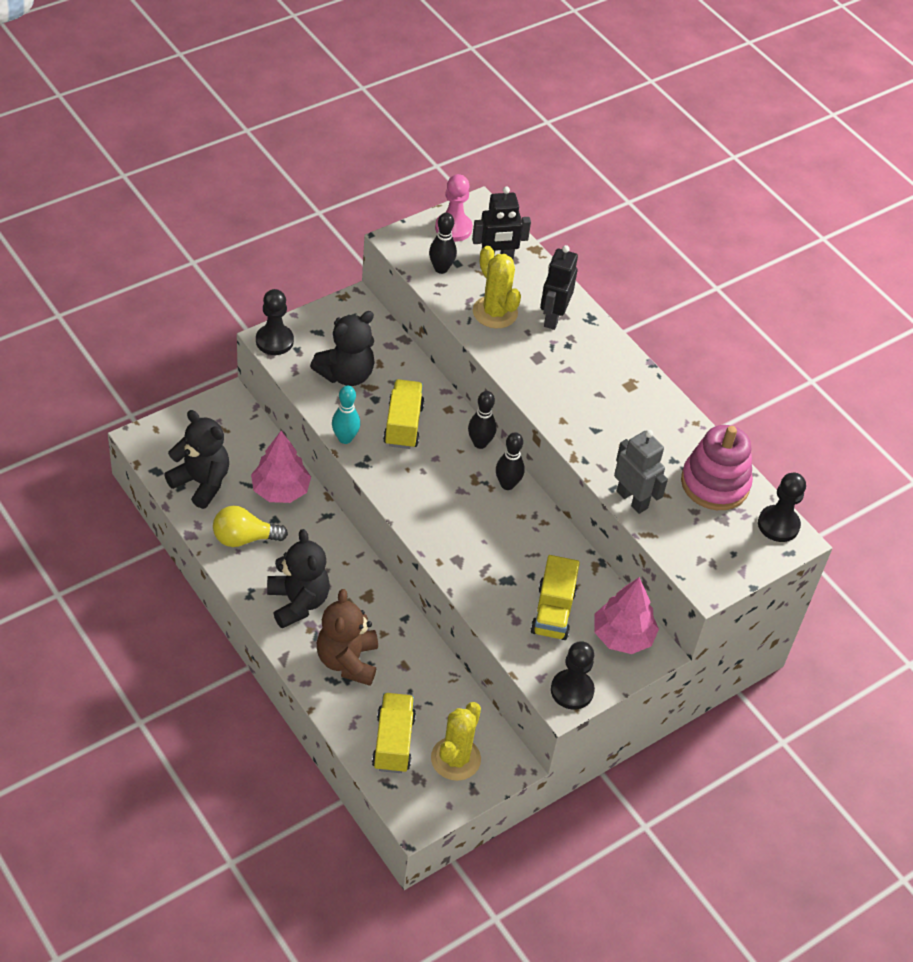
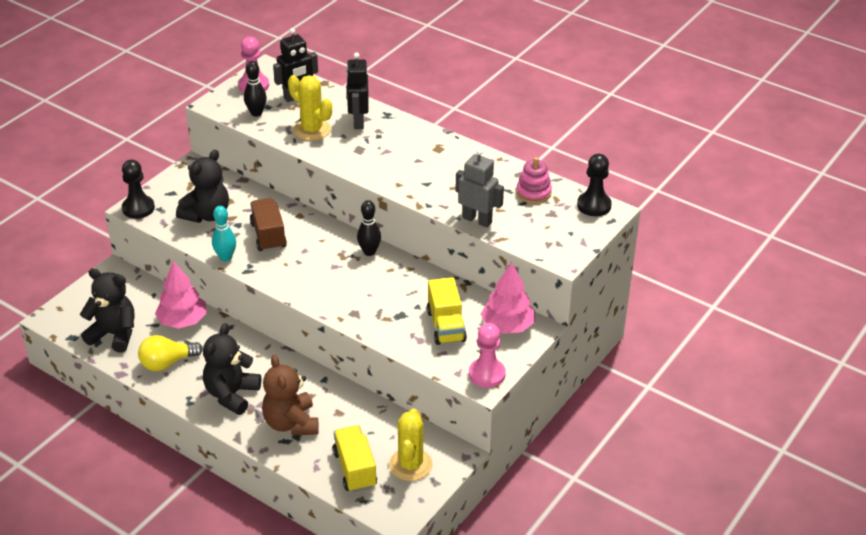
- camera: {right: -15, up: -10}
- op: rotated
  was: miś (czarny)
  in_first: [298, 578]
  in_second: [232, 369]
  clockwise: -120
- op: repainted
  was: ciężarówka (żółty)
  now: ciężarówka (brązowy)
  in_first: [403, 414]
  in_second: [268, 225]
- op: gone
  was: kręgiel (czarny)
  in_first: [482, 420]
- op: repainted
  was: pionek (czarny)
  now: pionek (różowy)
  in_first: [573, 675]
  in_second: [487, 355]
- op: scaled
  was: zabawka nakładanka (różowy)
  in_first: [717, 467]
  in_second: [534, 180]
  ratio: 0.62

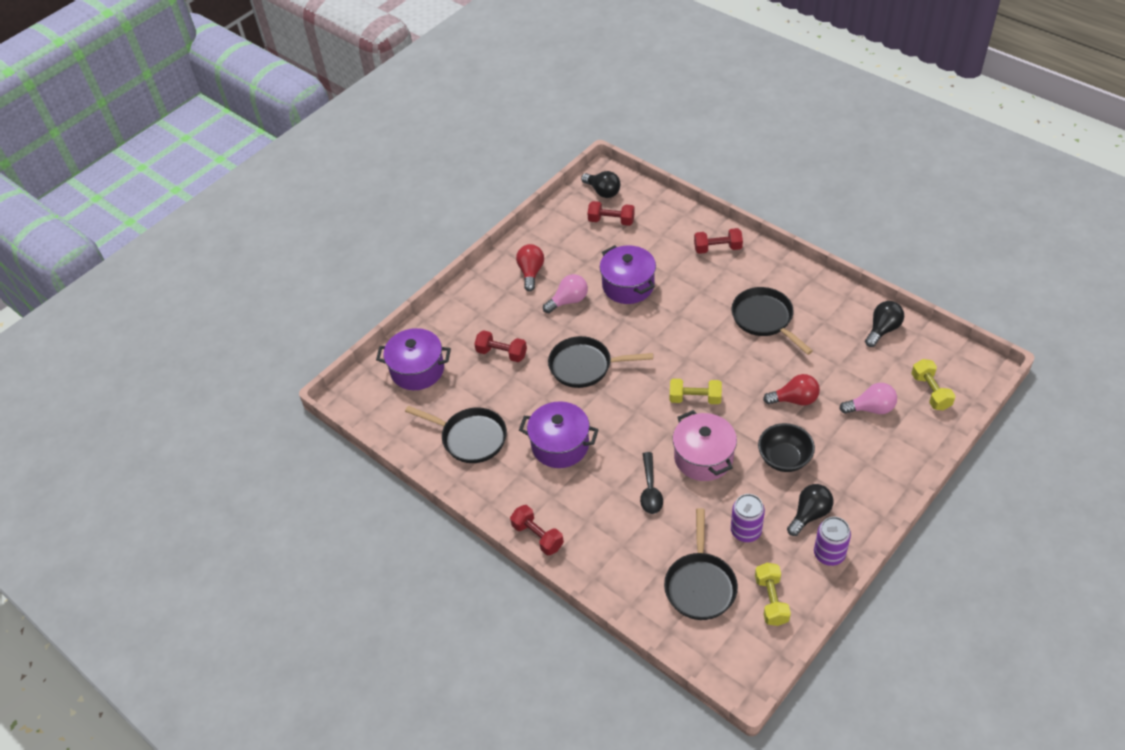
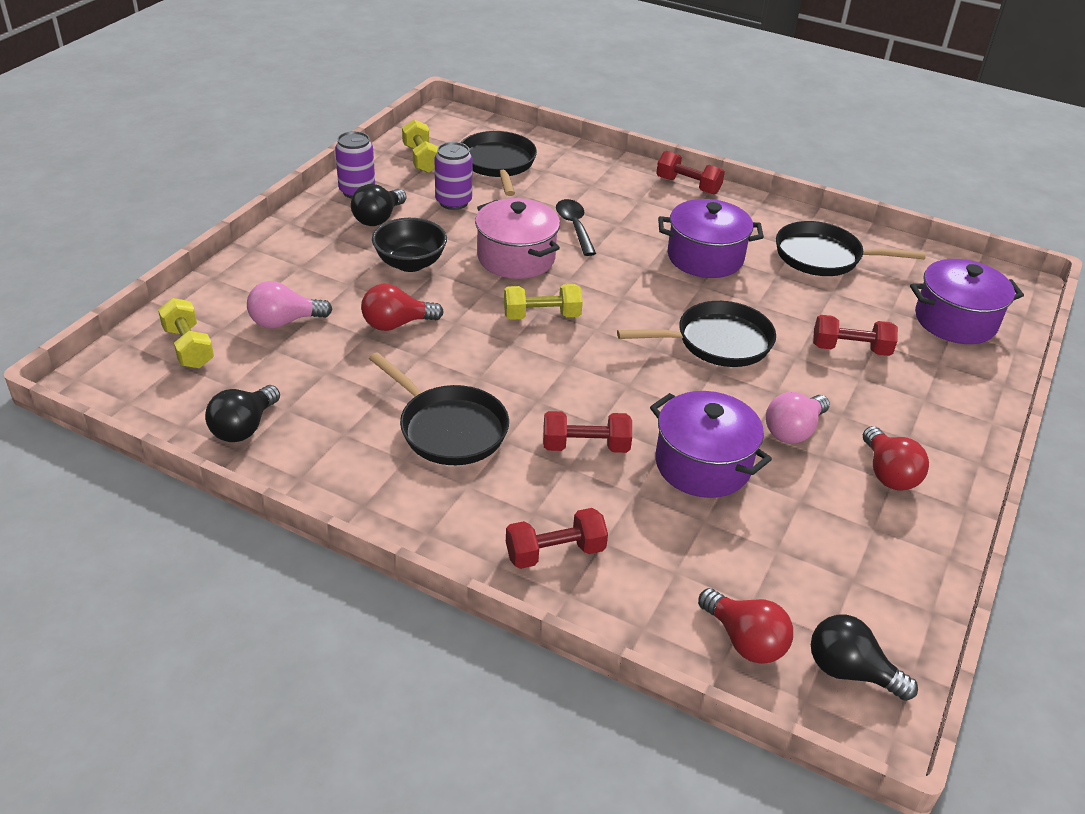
- camera: {right: 160, up: -10}
- op: shifted
  was: hantel (czerwony)
  in_first: [611, 213]
  in_second: [587, 432]
- op: new
  now: żarówka (czerwony)
  in_second: [745, 626]

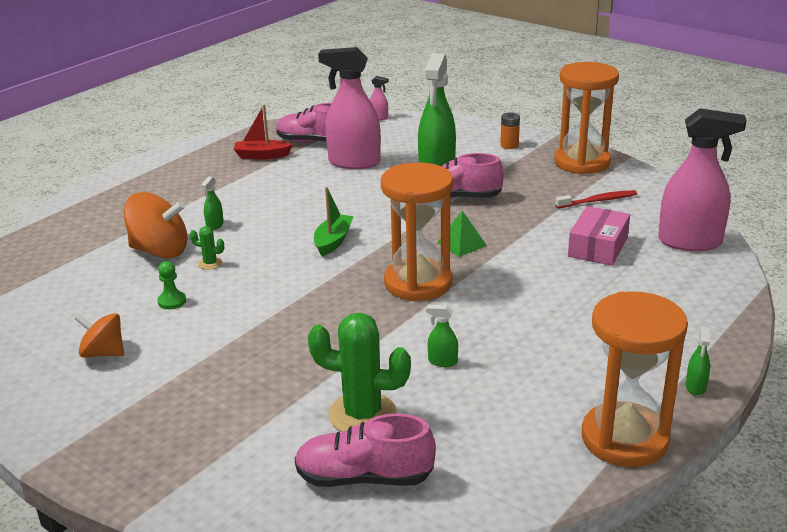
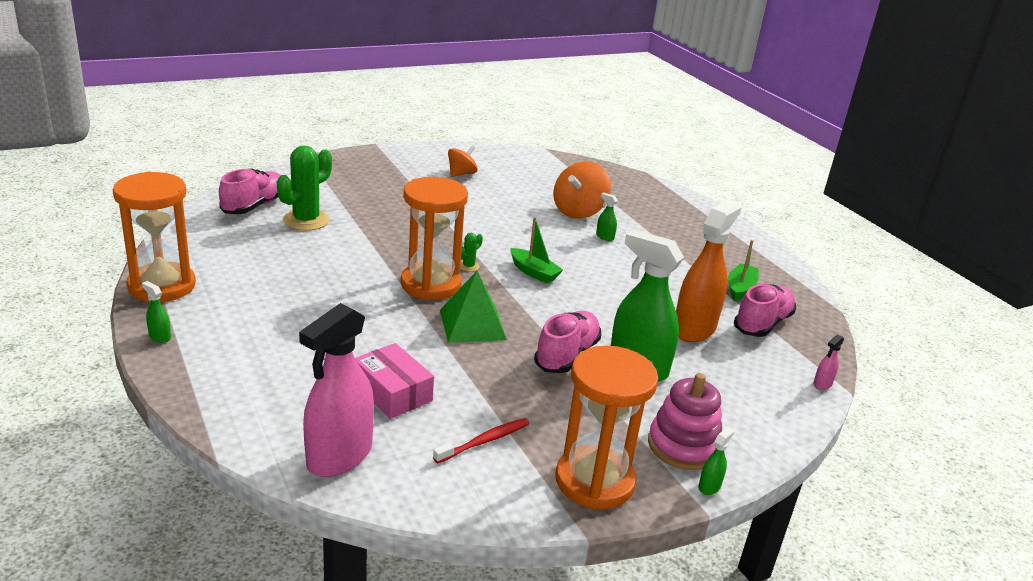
- camera: {right: 110, up: 0}
- op: gone
  was: pionek (zielony)
  in_first: [171, 285]
- op: shifted
  was: kaktus (zielony)
  in_first: [207, 248]
  in_second: [471, 252]
- op: repainted
  was: łódka (czerwony)
  now: łódka (zielony)
  in_first: [263, 132]
  in_second: [743, 270]
- op: repainted
  was: spryskiwacz (różowy)
  now: spryskiwacz (pomarańczowy)
  in_first: [349, 108]
  in_second: [709, 271]
- op: shifted
  was: spryskiwacz (zielony)
  in_first: [442, 336]
  in_second: [716, 461]
- op: scaled
  was: piramida (zielony)
  in_first: [462, 233]
  in_second: [473, 307]
  ratio: 1.62
- op: swapped
  was: bateria (pomarańczowy)
  now: zabawka nakładanka (różowy)
  in_first: [510, 130]
  in_second: [685, 421]
- op: rotated
  was: szczoteczka do zębów (czerwony)
  in_first: [596, 199]
  in_second: [481, 441]
  clockwise: -135

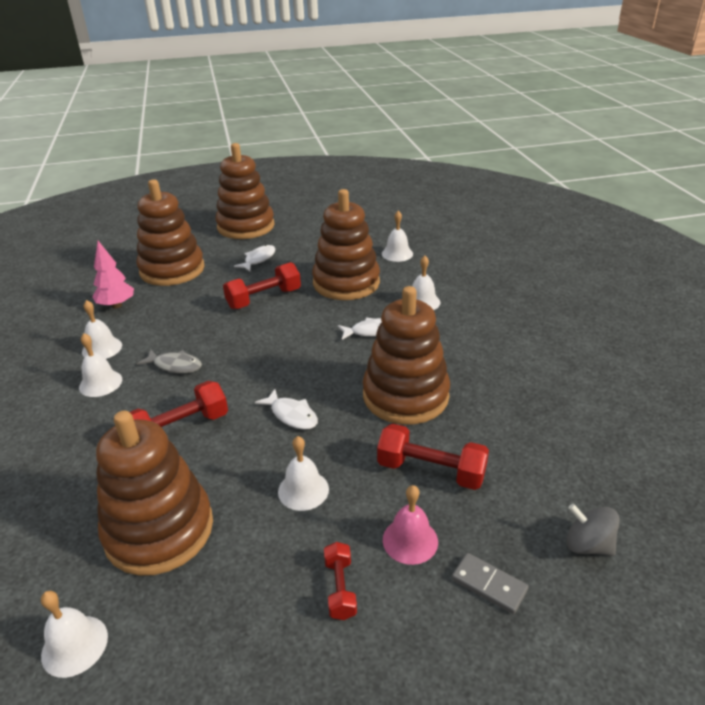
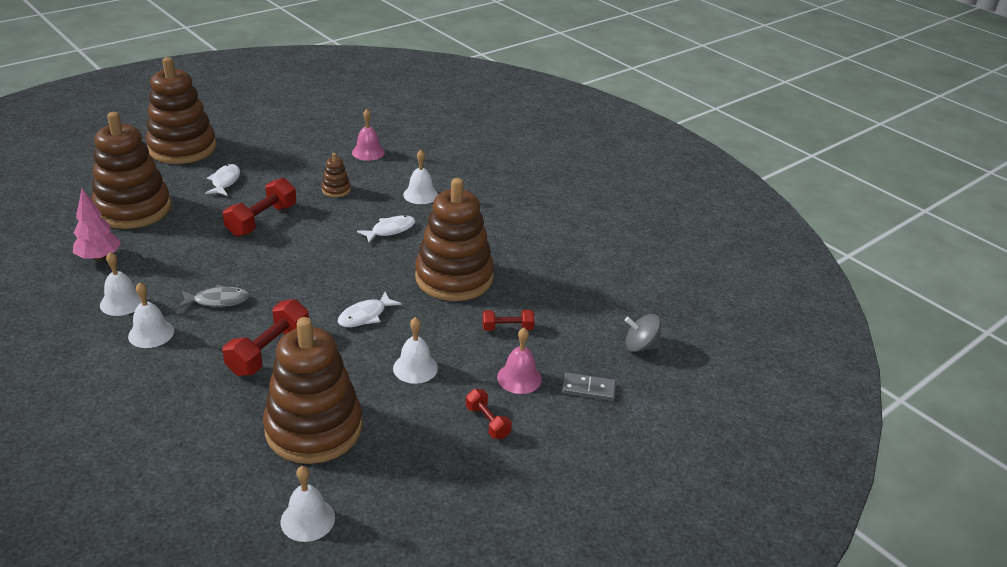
- camera: {right: -30, up: 0}
- op: rotated
  was: ryba (biały)
  in_first: [286, 409]
  in_second: [370, 309]
  clockwise: 120
- op: scaled
  was: zabawka nakładanka (brązowy)
  in_first: [346, 244]
  in_second: [336, 175]
  ratio: 0.41
- op: scaled
  was: hantel (czerwony)
  in_first: [433, 457]
  in_second: [508, 320]
  ratio: 0.58
- op: repainted
  was: dzwonek (biały)
  now: dzwonek (różowy)
  in_first: [397, 236]
  in_second: [368, 135]

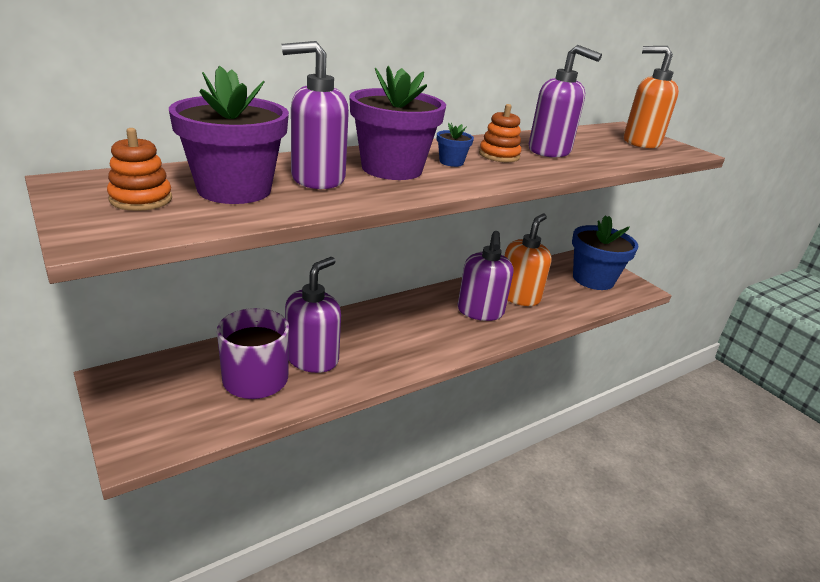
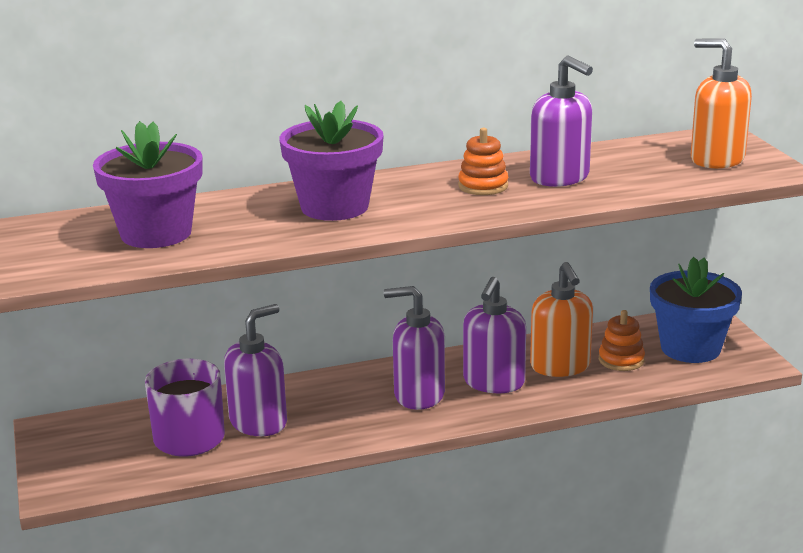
- camera: {right: 20, up: -5}
- op: shifted
  was: zabawka nakładanka (pomarańczowy)
  in_first: [139, 169]
  in_second: [622, 340]
- op: shifted
  was: dozownik mydła (fioletowy)
  in_first: [315, 115]
  in_second: [414, 348]
- op: gone
  was: doniczka (niebieski)
  in_first: [455, 145]
- op: rotated
  was: dozownik mydła (pomarańczowy)
  in_first: [528, 260]
  in_second: [561, 319]
  clockwise: 120

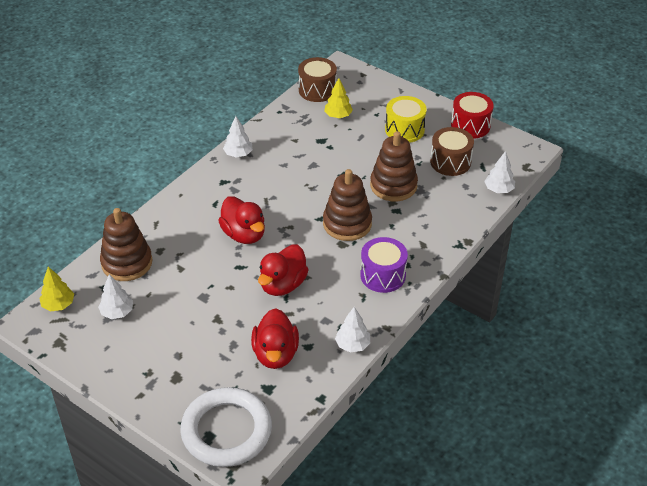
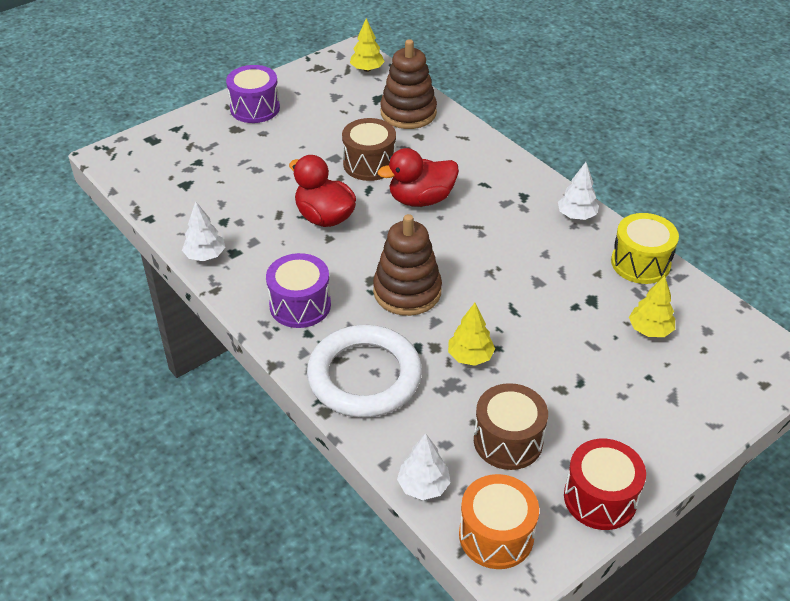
- camera: {right: 105, up: 0}
- op: gone
  was: drzewko (biały)
  in_first: [115, 296]
- op: shifted
  was: pierścień (biały)
  in_first: [226, 427]
  in_second: [364, 371]
- op: gone
  was: kaczka (czerwony)
  in_first: [275, 338]
- op: shifted
  was: bęben (brązowy)
  in_first: [317, 79]
  in_second: [369, 149]
- op: swapped
  was: zabawka nakładanka (brązowy)
  now: drzewko (żółty)
  in_first: [394, 166]
  in_second: [471, 334]
- op: shifted
  was: bęben (żółty)
  in_first: [406, 119]
  in_second: [645, 248]
- op: new
  now: bęben (fioletowy)
  in_second: [253, 94]
- op: new
  now: bęben (pomarańczowy)
  in_second: [499, 521]

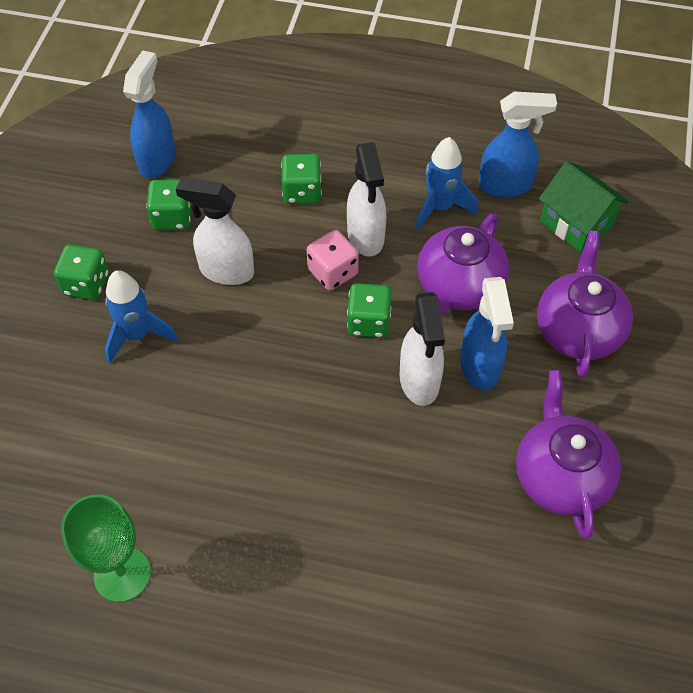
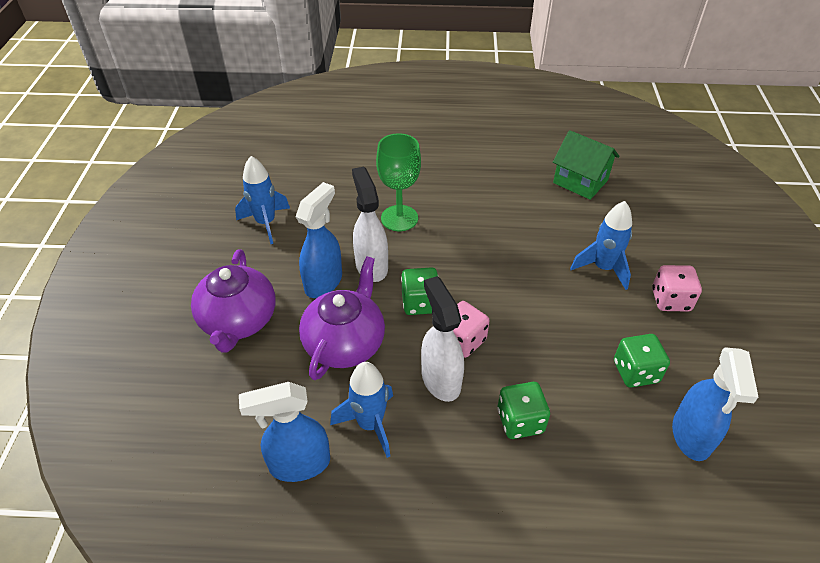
- camera: {right: 170, up: -10}
- op: repainted
  was: kostka do gry (zielony)
  now: kostka do gry (różowy)
  in_first: [81, 272]
  in_second: [677, 288]
- op: shifted
  was: kielich (zielony)
  in_first: [106, 548]
  in_second: [398, 182]
- op: gone
  was: spryskiwacz (biały)
  in_first: [215, 231]
- op: rotated
  was: spryskiwacz (niebieski)
  in_first: [487, 334]
  in_second: [319, 240]
  clockwise: 45
- op: swapped
  was: imbryk (fioletowy)
  now: rakieta (niebieski)
  in_first: [568, 454]
  in_second: [262, 200]
- op: shifted
  was: domek (zielony)
  in_first: [584, 206]
  in_second: [586, 165]

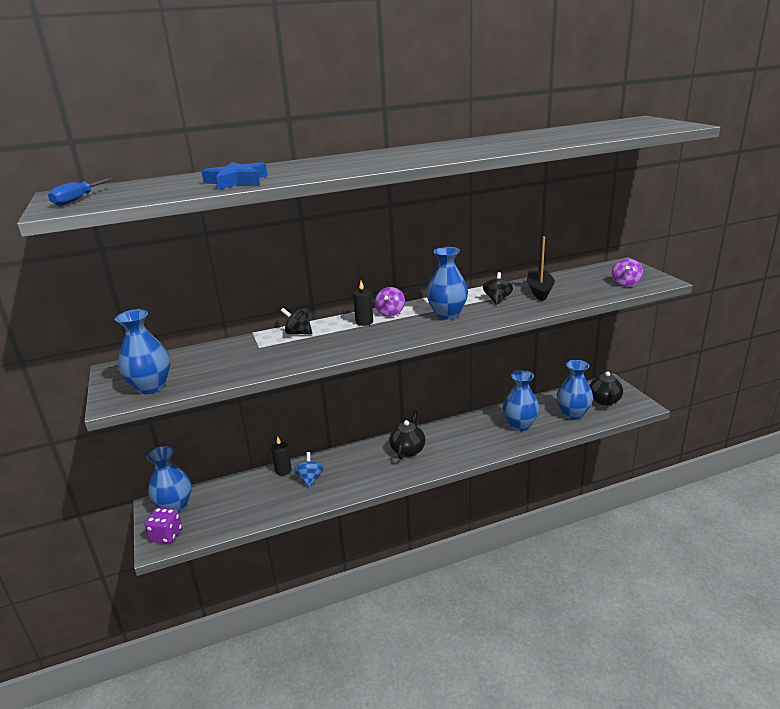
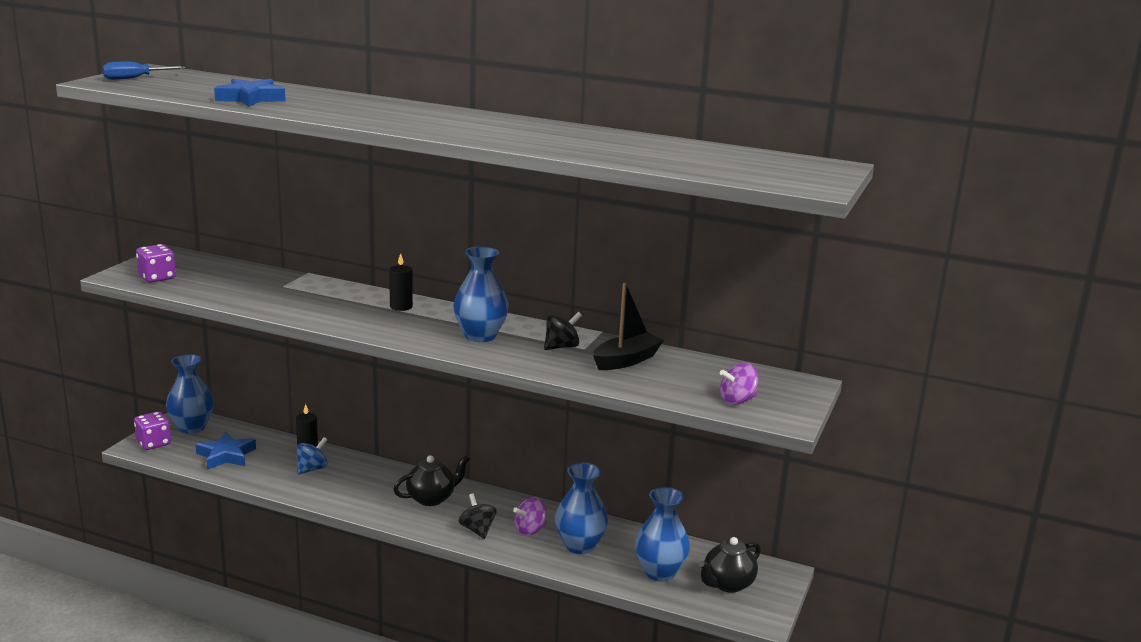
- camera: {right: 40, up: -5}
- op: swapped
  was: wazon (niebieski)
  now: kostka do gry (fioletowy)
  in_first: [142, 351]
  in_second: [156, 263]
- op: shifted
  was: bączek (czarny)
  in_first: [296, 321]
  in_second: [478, 516]
- op: shifted
  was: bączek (fioletowy)
  in_first: [390, 302]
  in_second: [530, 516]
- op: new
  now: gwiazda (niebieski)
  in_second: [226, 451]

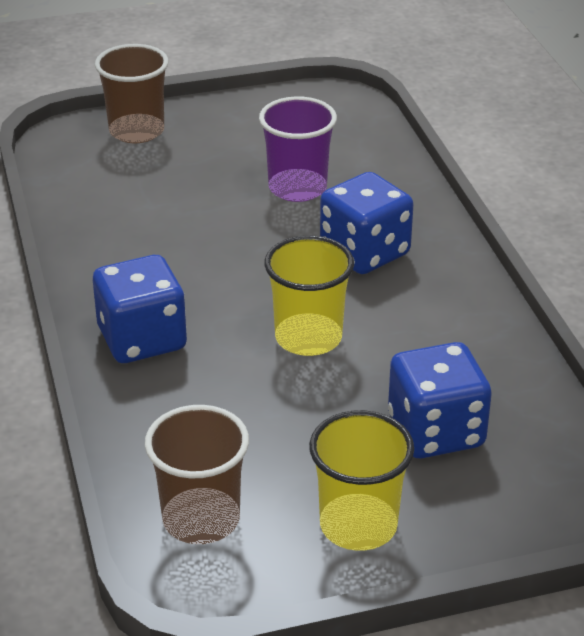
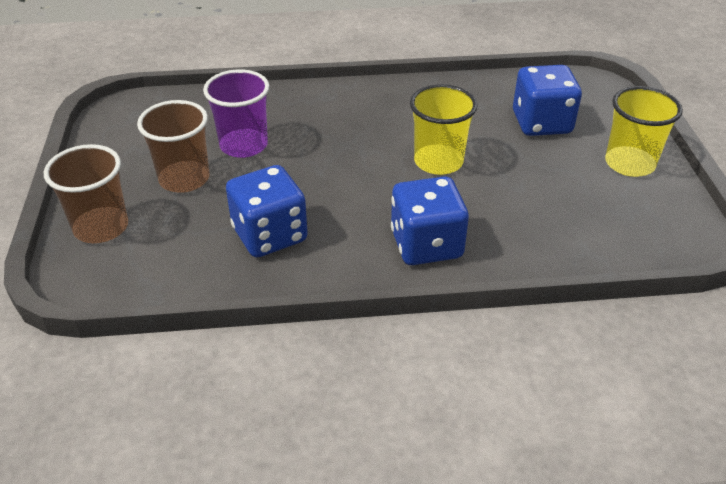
- camera: {right: -80, up: 5}
- op: shifted
  was: szklanka (brązowy)
  in_first: [197, 474]
  in_second: [173, 146]
- op: shifted
  was: kostka do gry (niebieski)
  in_first: [366, 223]
  in_second: [267, 211]

